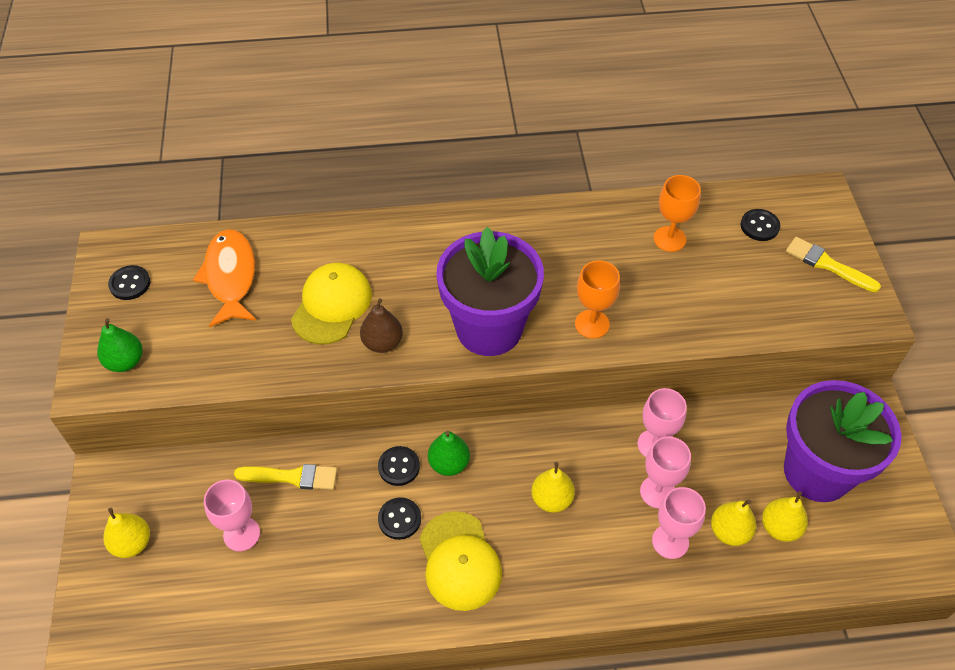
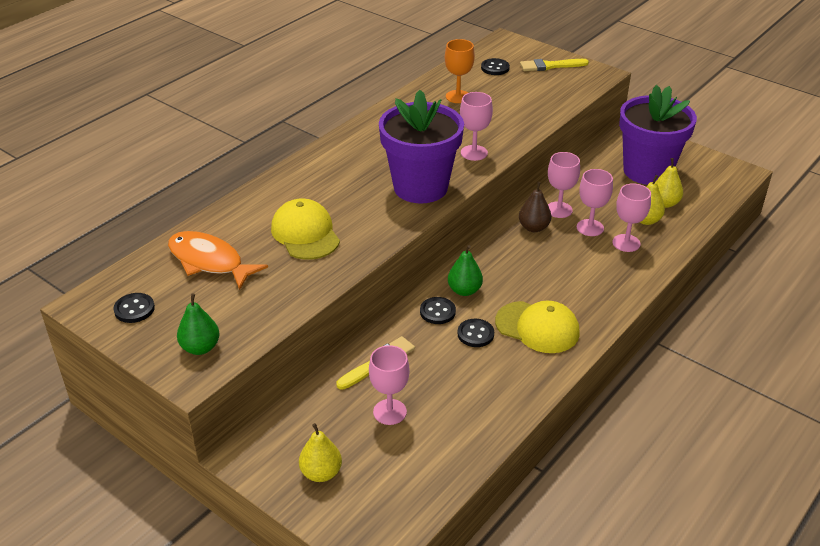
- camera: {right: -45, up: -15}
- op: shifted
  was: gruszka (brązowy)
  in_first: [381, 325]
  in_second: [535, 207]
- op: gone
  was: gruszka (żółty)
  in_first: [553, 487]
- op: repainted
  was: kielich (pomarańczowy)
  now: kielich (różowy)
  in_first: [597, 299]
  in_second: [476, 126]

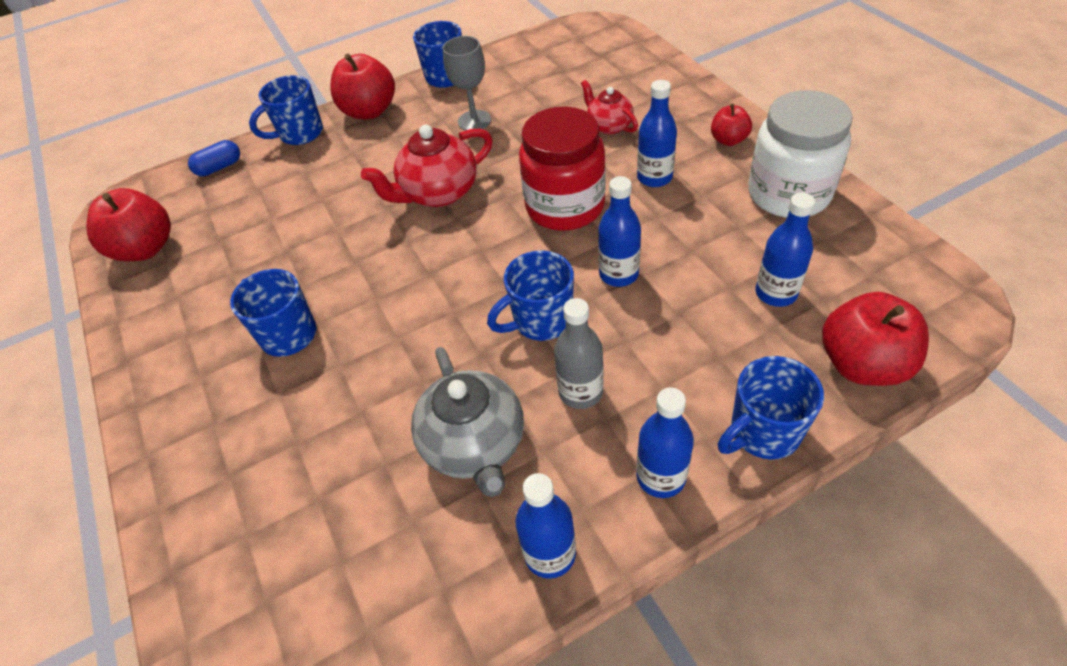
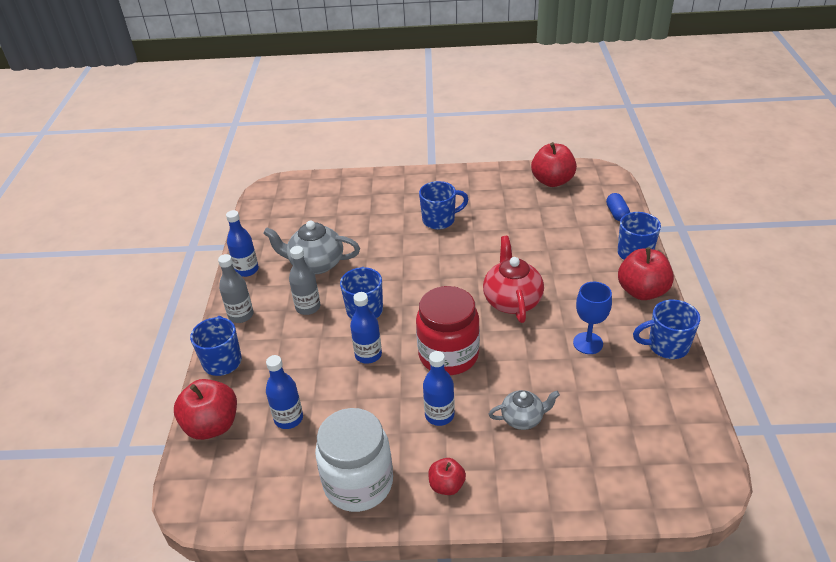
- camera: {right: 115, up: -10}
- op: repainted
  was: kielich (szary)
  now: kielich (niebieski)
  in_first: [467, 83]
  in_second: [592, 318]
- op: repainted
  was: imbryk (czerwony)
  now: imbryk (szary)
  in_first: [609, 107]
  in_second: [524, 410]
- op: repainted
  was: butelka (niebieski)
  now: butelka (szary)
  in_first: [665, 442]
  in_second: [236, 288]

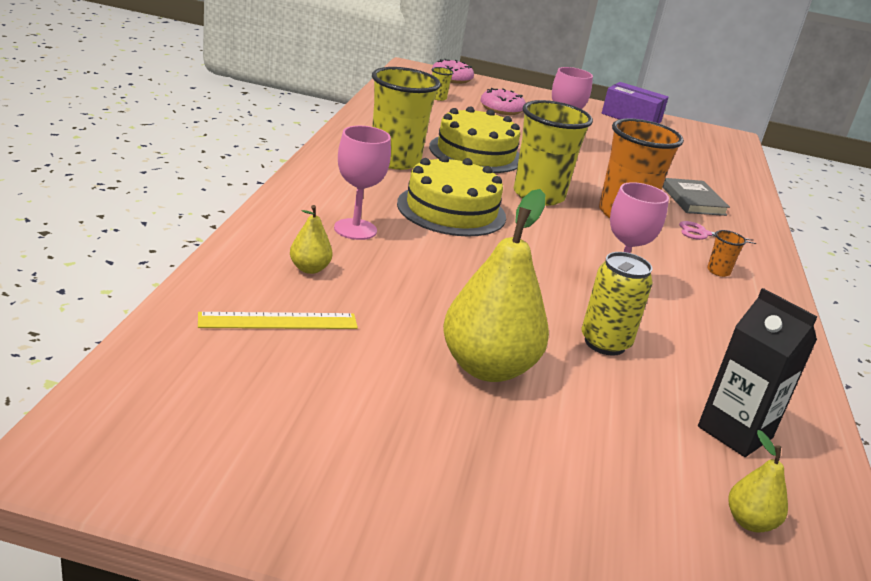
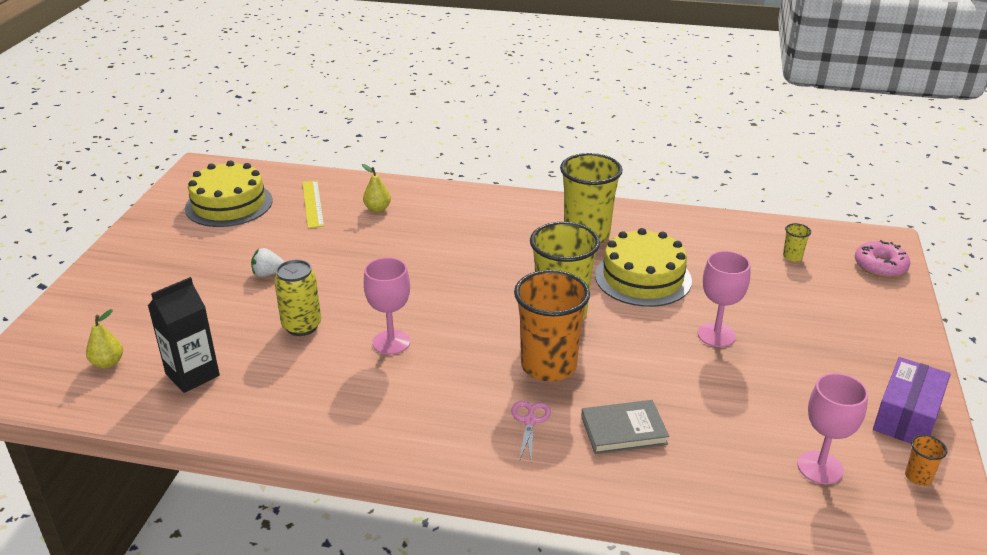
- camera: {right: 95, up: 5}
- op: shifted
  was: kielich (różowy)
  in_first: [362, 183]
  in_second: [832, 428]
- op: shifted
  was: tort (żółty)
  in_first: [451, 196]
  in_second: [228, 194]
- op: swapped
  was: gruszka (żółty)
  now: truskawka (biały)
  in_first: [496, 285]
  in_second: [268, 262]
- op: gone
  was: donut (różowy)
  in_first: [503, 101]
- op: shifted
  was: szklanka (pomarańczowy)
  in_first: [726, 253]
  in_second: [926, 460]

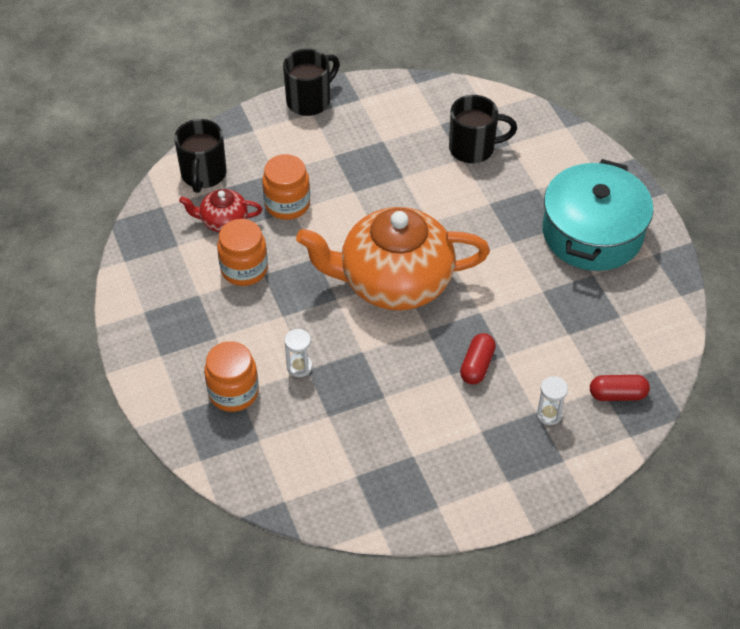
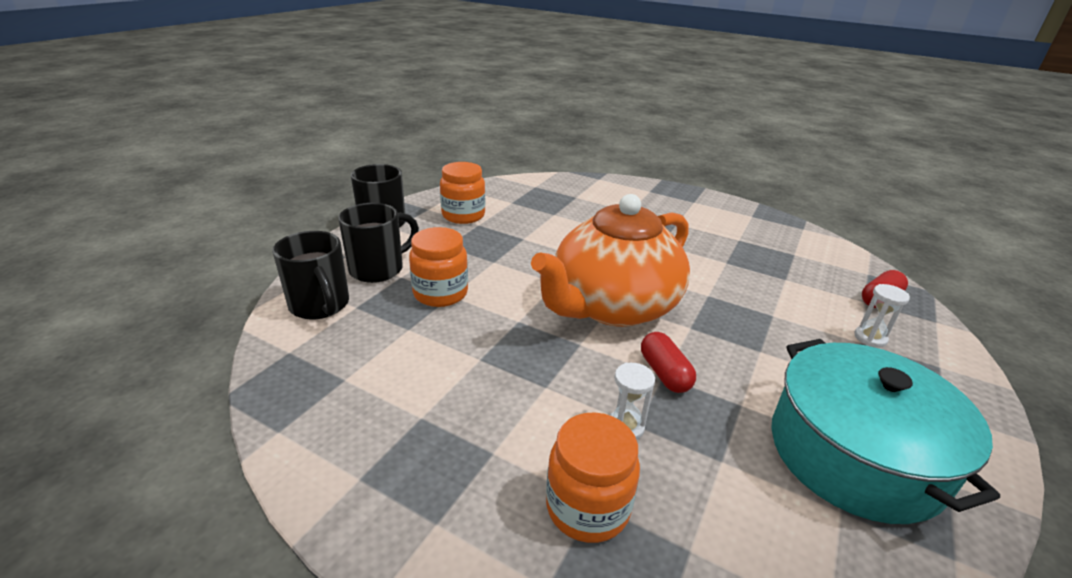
- camera: {right: -40, up: -20}
- op: gone
  was: imbryk (czerwony)
  in_first: [220, 210]
- op: shifted
  was: słoik (pomarańczowy)
  in_first: [242, 252]
  in_second: [462, 193]
- op: shifted
  was: kubek (czarny)
  in_first: [483, 129]
  in_second: [378, 243]
- op: shifted
  was: kapsułka (czerwony)
  in_first: [478, 359]
  in_second: [668, 362]
- op: shifted
  was: garnek (turkusowy)
  in_first: [598, 215]
  in_second: [885, 431]

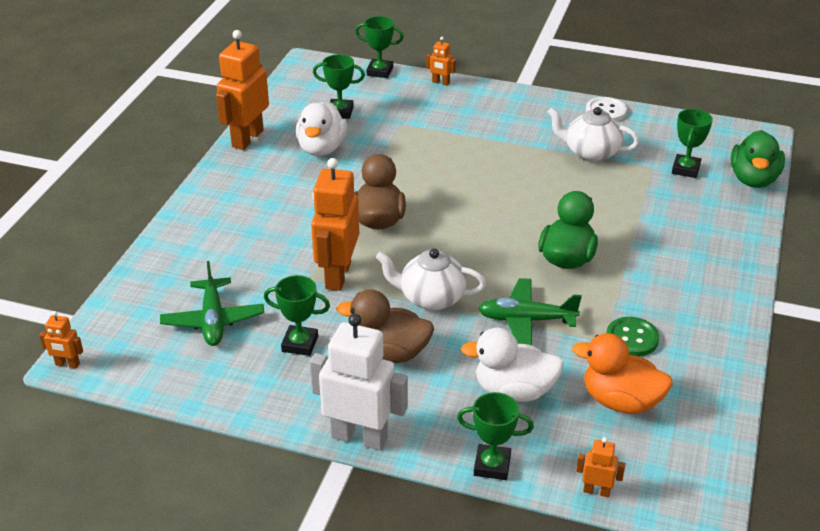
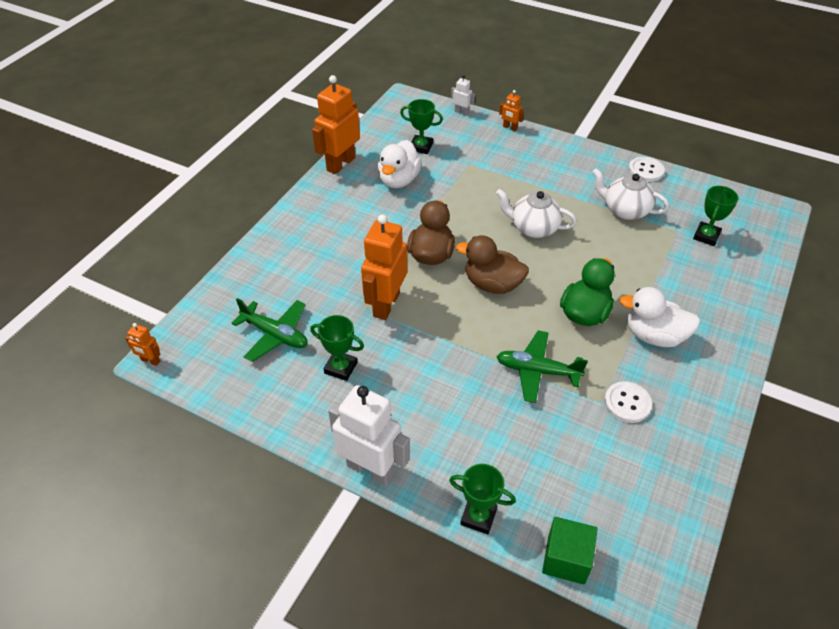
- camera: {right: 10, up: 10}
- op: rotated
  was: samolot (zielony)
  in_first: [212, 303]
  in_second: [270, 330]
  clockwise: -60
- op: shifted
  was: kaczka (brązowy)
  in_first: [385, 326]
  in_second: [492, 264]
- op: swapped
  was: puchar (zielony)
  now: robot (biały)
  in_first: [379, 47]
  in_second: [463, 95]
- op: shifted
  was: imbryk (biały)
  in_first: [431, 280]
  in_second: [536, 213]
- op: shifted
  was: kaczka (biały)
  in_first: [512, 365]
  in_second: [660, 317]
- op: gone
  was: kaczka (pomarańczowy)
  in_first: [622, 373]
- op: swapped
  was: robot (pomarańczowy)
  now: sześcian (zielony)
  in_first: [600, 467]
  in_second: [570, 550]
- op: repainted
  was: guzik (zielony)
  now: guzik (biały)
  in_first: [632, 336]
  in_second: [628, 402]
- op: gone
  was: kaczka (zielony)
  in_first: [758, 159]

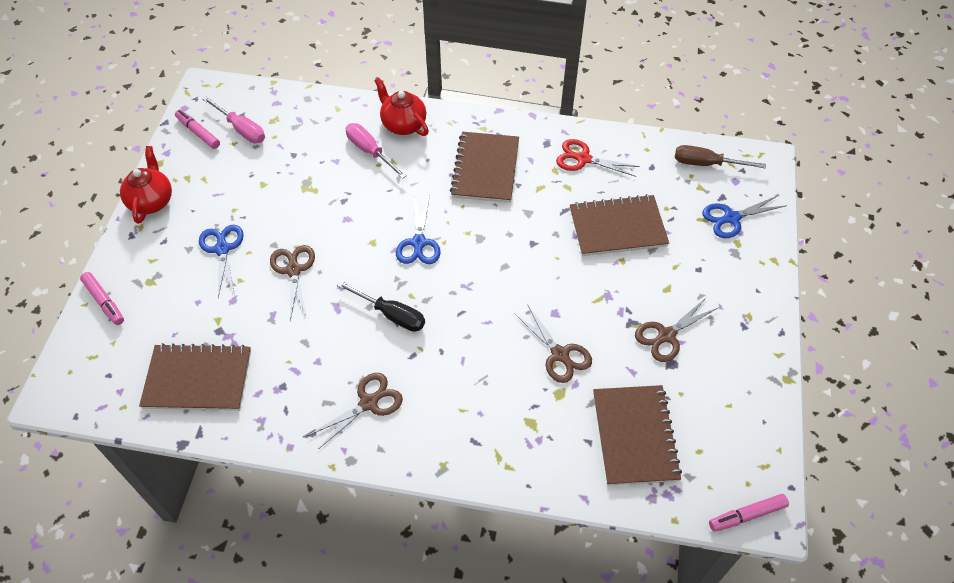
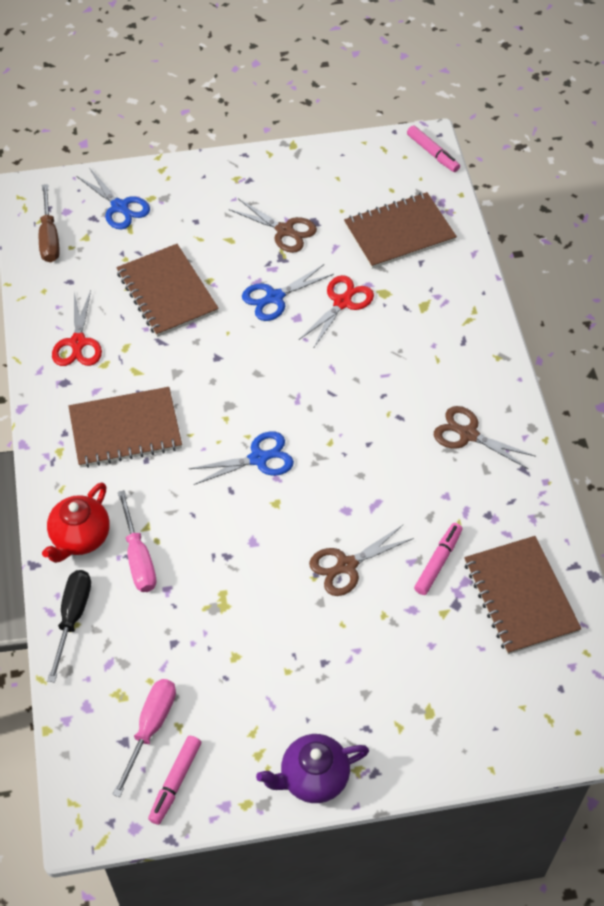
- camera: {right: -110, up: 0}
- op: shifted
  was: flamaster (różowy)
  in_first: [102, 298]
  in_second: [438, 559]
- op: repainted
  was: imbryk (czerwony)
  now: imbryk (fioletowy)
  in_first: [146, 185]
  in_second: [312, 768]
- op: shifted
  was: nożyczki (niebieski)
  in_first: [221, 261]
  in_second: [288, 292]
- op: shifted
  was: śrubokręt (czarny)
  in_first: [381, 306]
  in_second: [69, 626]
- op: rotated
  was: śrubokręt (różowy)
  in_first: [376, 151]
  in_second: [137, 541]
  clockwise: -45
- op: repainted
  was: nożyczki (brązowy)
  now: nożyczki (czerwony)
  in_first: [553, 344]
  in_second: [336, 312]

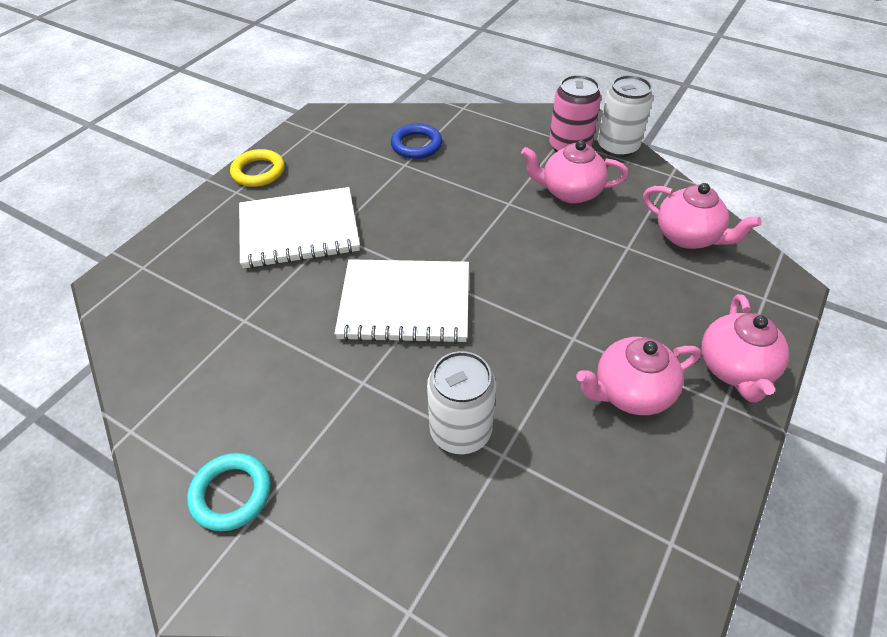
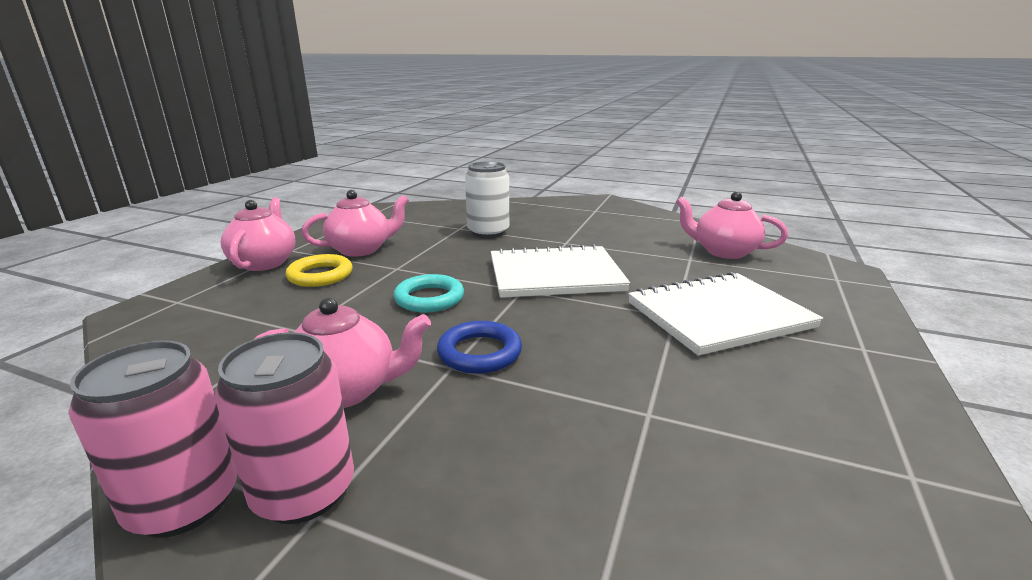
- camera: {right: 170, up: -25}
- op: shifted
  was: pierścień (turkusowy)
  in_first: [229, 492]
  in_second: [429, 293]
- op: shifted
  was: pierścień (żółty)
  in_first: [257, 168]
  in_second: [319, 270]
- op: shifted
  was: pierścień (niebieski)
  in_first: [416, 141]
  in_second: [479, 347]
- op: repainted
  was: puszka (biały)
  now: puszka (różowy)
  in_first: [625, 116]
  in_second: [153, 439]
- op: shifted
  was: imbryk (różowy)
  in_first: [702, 216]
  in_second: [732, 225]

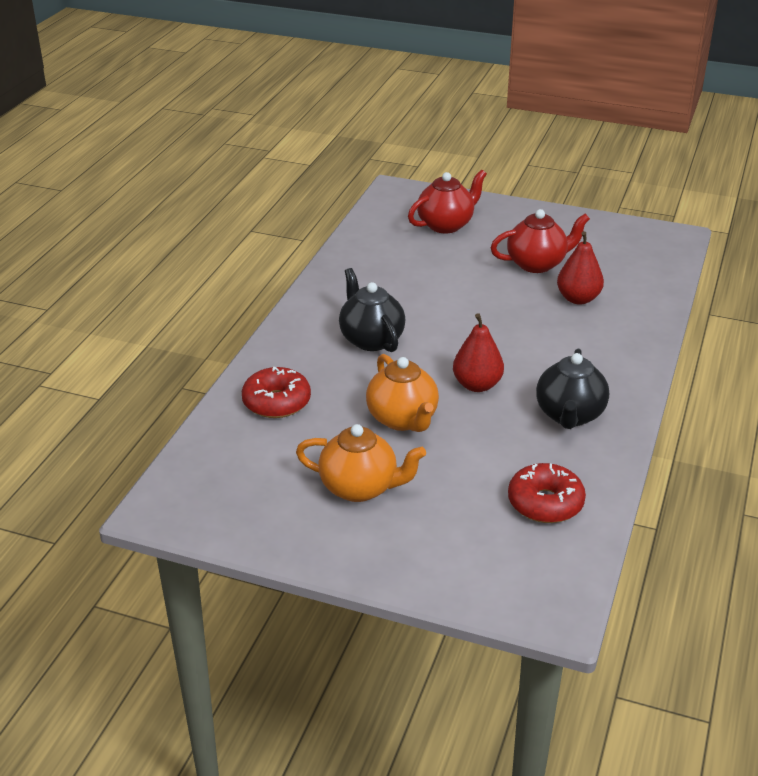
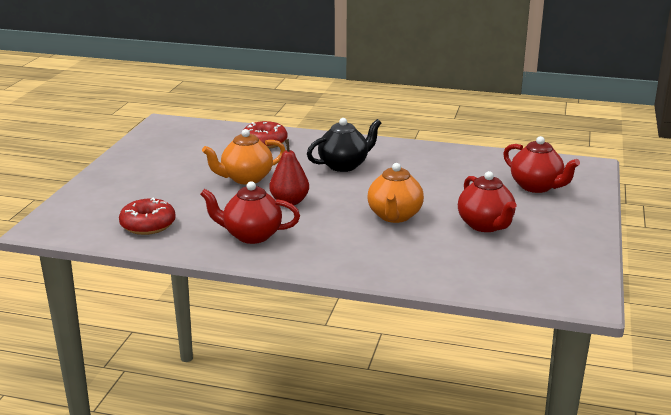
- camera: {right: 85, up: -10}
- op: shifted
  was: imbryk (pomarańczowy)
  in_first: [361, 463]
  in_second: [395, 193]
- op: repainted
  was: imbryk (czarny)
  now: imbryk (czerwony)
  in_first: [572, 389]
  in_second: [250, 212]
- op: gone
  was: gruszka (czerwony)
  in_first: [580, 268]

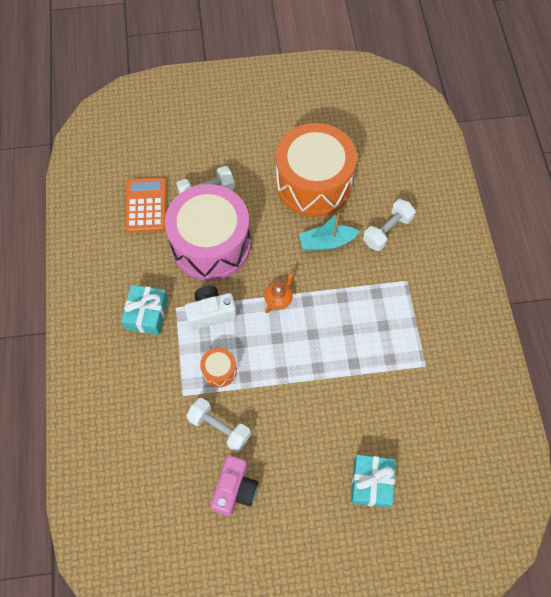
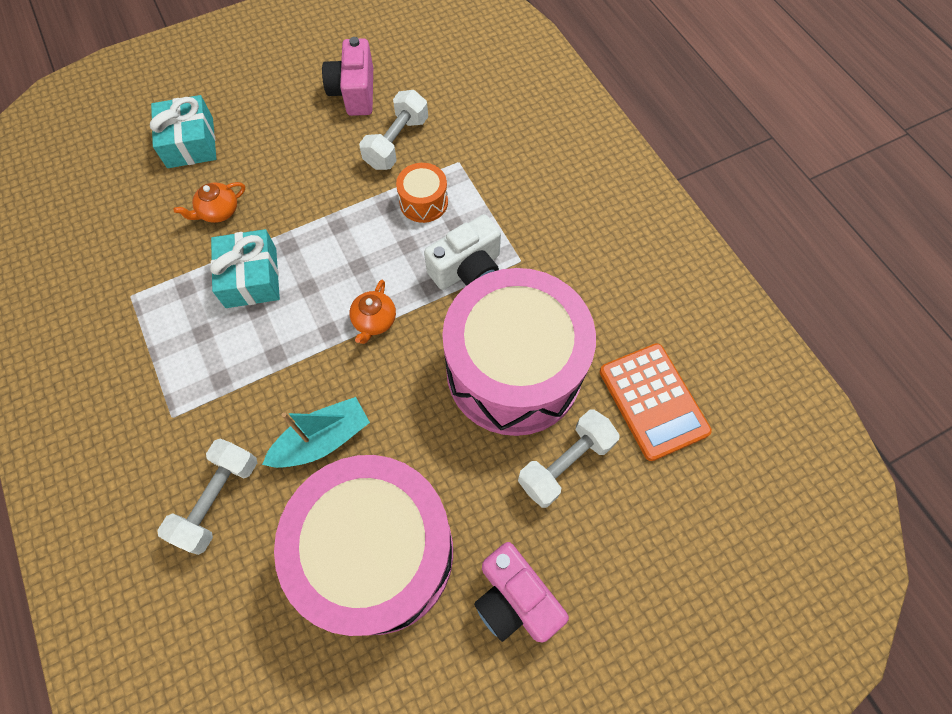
- camera: {right: 160, up: 0}
- op: shifted
  was: prezent (turkusowy)
  in_first: [144, 310]
  in_second: [245, 268]
- op: rotated
  was: hantel (biały)
  in_first: [218, 425]
  in_second: [393, 130]
  clockwise: -75
- op: repainted
  was: bęben (pomarańczowy)
  now: bęben (różowy)
  in_first: [316, 170]
  in_second: [363, 545]
- op: new
  now: imbryk (pomarańczowy)
  in_second: [209, 202]
- op: new
  now: aparat fotograficzny (różowy)
  in_second: [521, 592]

